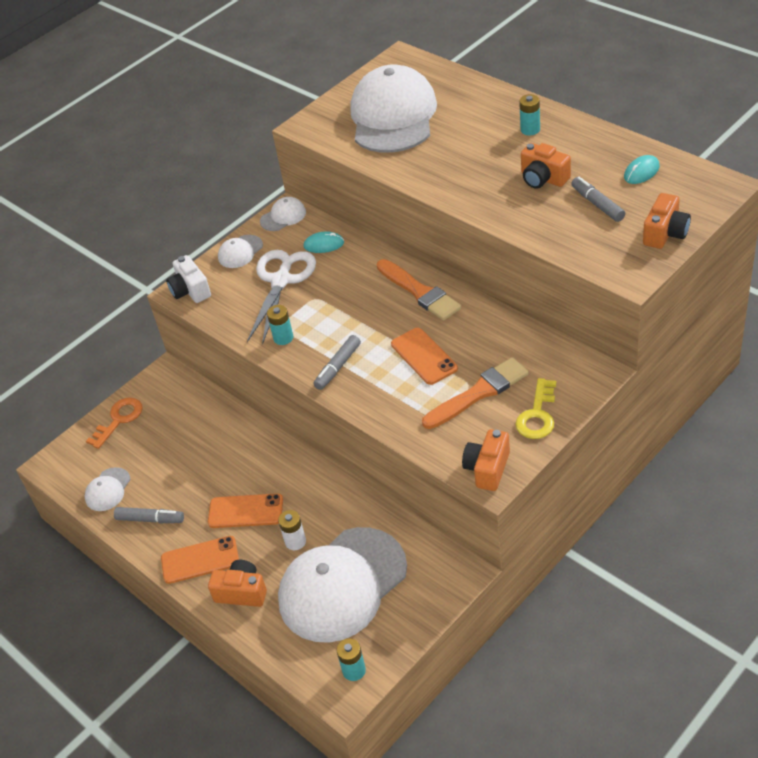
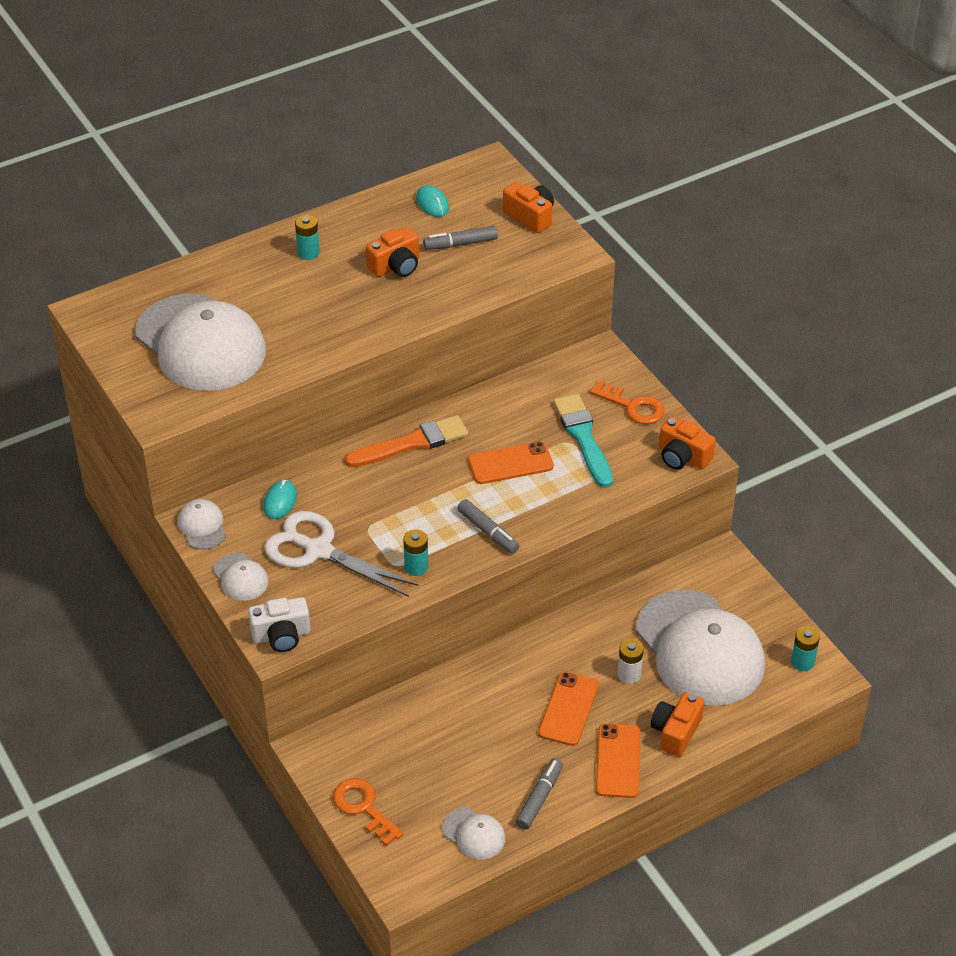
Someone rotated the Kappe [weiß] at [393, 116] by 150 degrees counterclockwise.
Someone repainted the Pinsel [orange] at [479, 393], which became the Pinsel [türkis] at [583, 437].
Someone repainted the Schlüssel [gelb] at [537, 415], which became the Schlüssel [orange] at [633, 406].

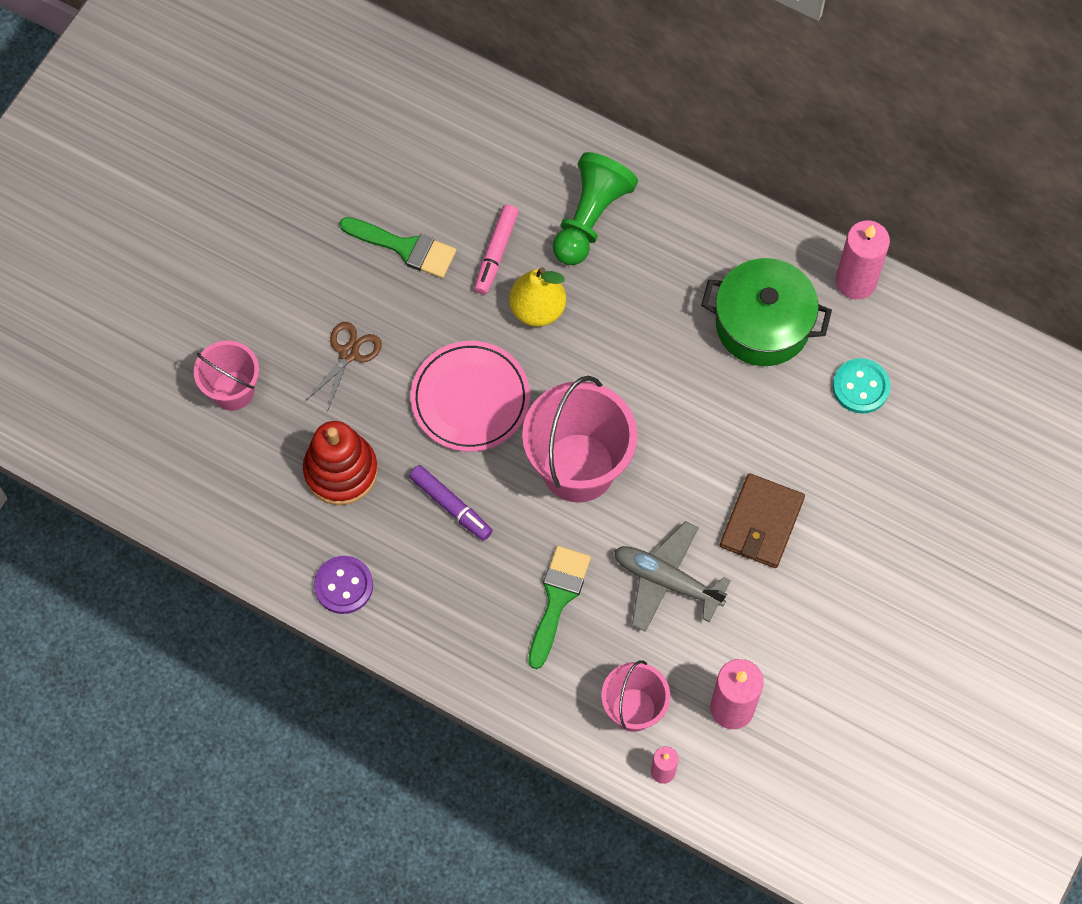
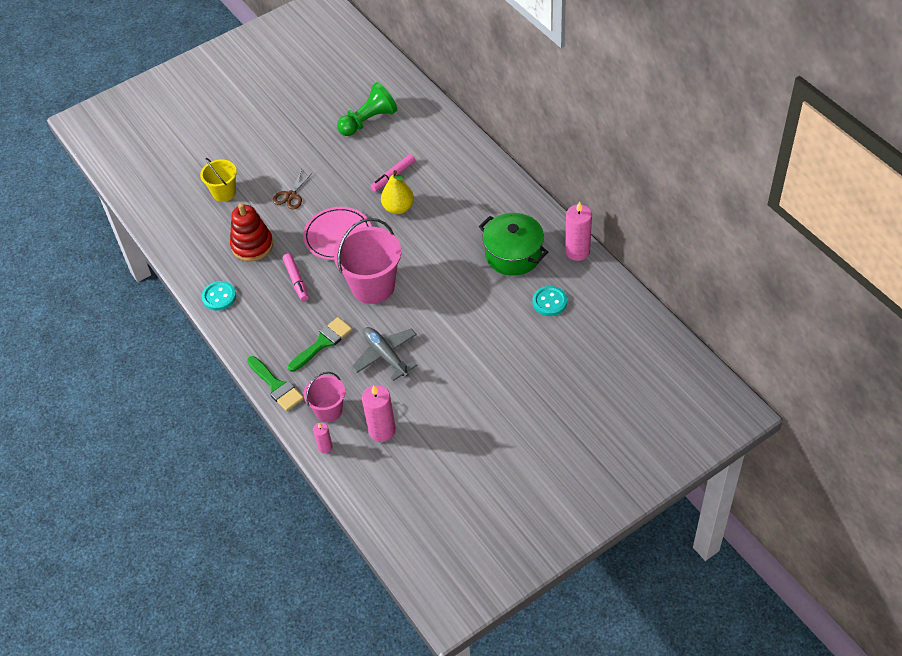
Someone repainted the Eimer [rosa] at [233, 391], which became the Eimer [gelb] at [224, 192].
Someone repainted the Knopf [lila] at [343, 585], which became the Knopf [türkis] at [219, 297].
Someone carried the Pinsel [grün] from [405, 248] to [276, 386].
Someone rotated the Schere [braun] at [349, 353] by 150 degrees clockwise.
Someone repainted the Filzstift [lila] at [451, 506], which became the Filzstift [rosa] at [296, 280].
Someone carried the Bauer [grün] from [590, 218] to [368, 121].
Someone took away the Geldbörse [braun] at [761, 523].

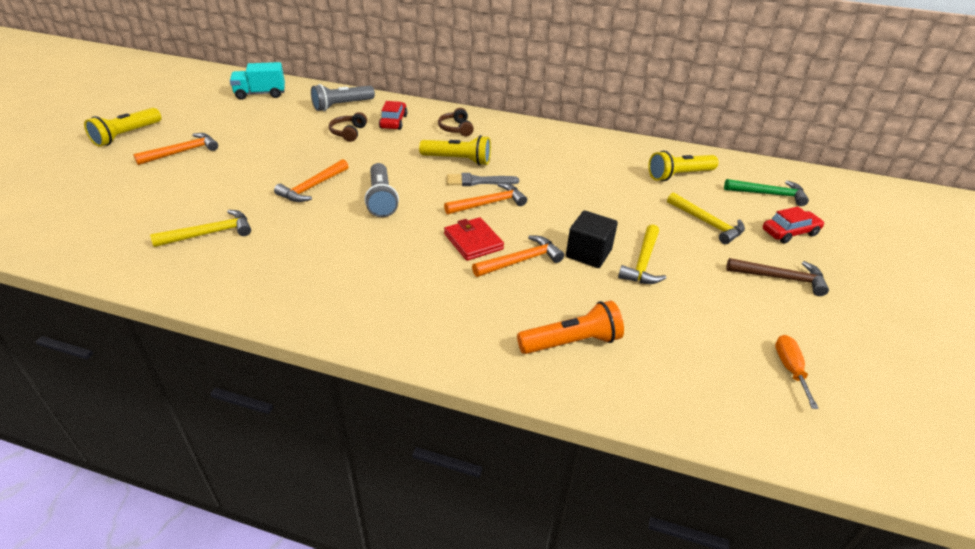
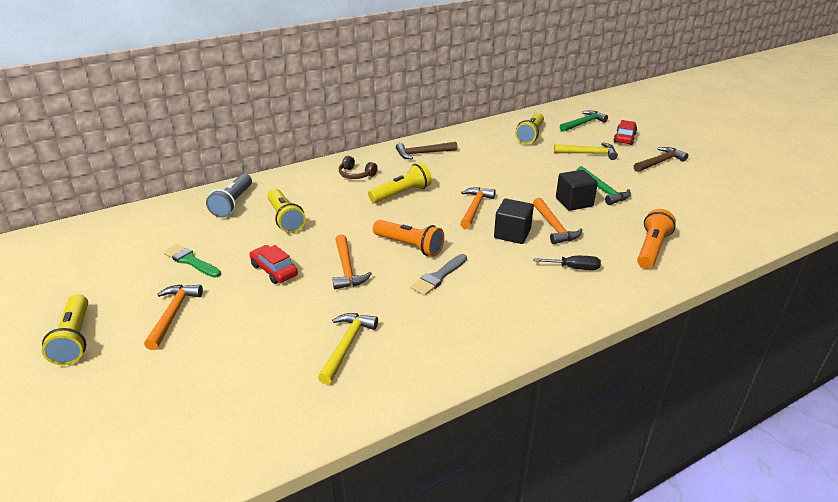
Someone put down the Pinsel [grün] at [191, 261].
Someone carried the Auto [rot] from [393, 122] to [274, 270].
Someone swapped the Kopfhörer [braun] at [348, 132] for the Taschenlampe [gelb] at [285, 219].
Someone repainted the Taschenlampe [grau] at [381, 199], which became the Taschenlampe [orange] at [409, 246].
Someone put down the Hammer [braun] at [423, 153].
Someone carried the Pinsel [grau] from [478, 181] to [438, 277].
Someone swapped the Geldbörse [rot] at [473, 241] for the Kubus [schwarz] at [512, 234].
Someone rotated the Hammer [orange] at [521, 260] by 150 degrees clockwise.
Someone put down the Schraubenzieher [schwarz] at [574, 268].
Someone repainted the Hammer [gelb] at [643, 262], which became the Hammer [grün] at [603, 190].
Someone took away the Lastwagen [türkis] at [260, 94].
Someone took away the Schraubenzieher [orange] at [790, 369].

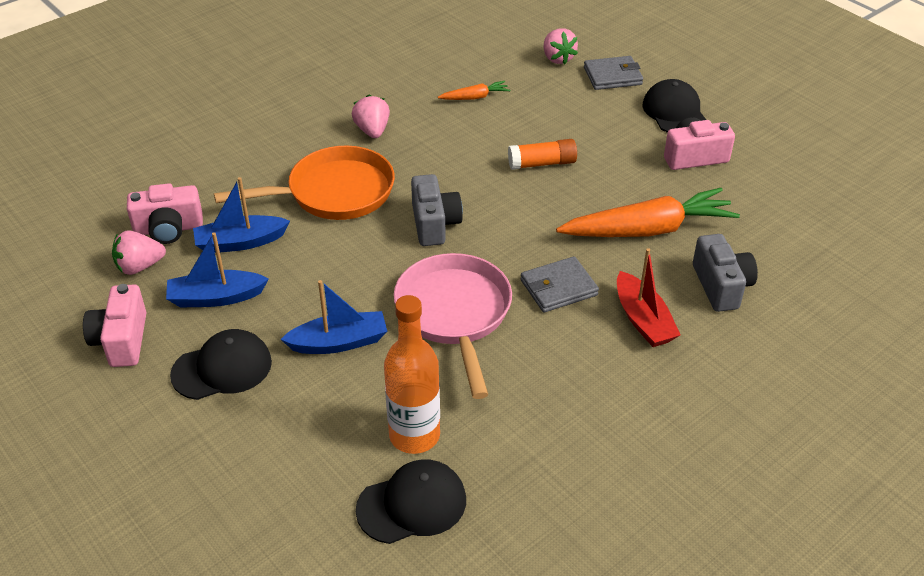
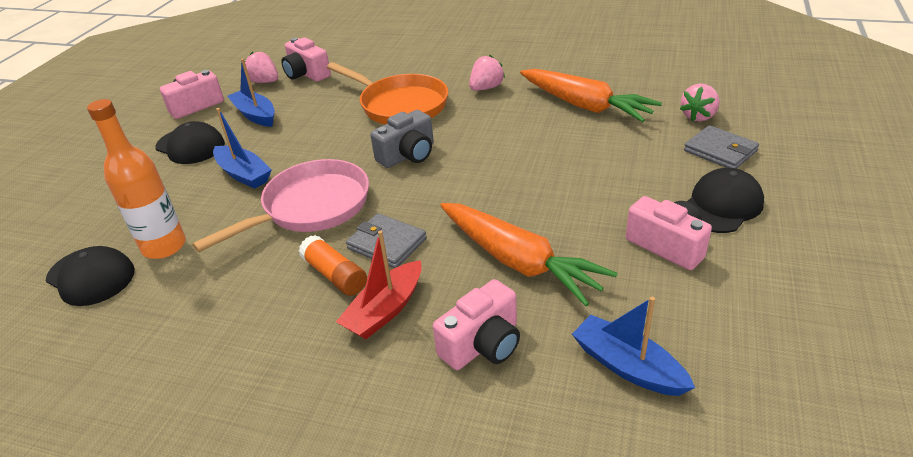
Someone carried the Klebestift [orange] from [542, 163] to [335, 275].
Someone repainted the Kamera [grau] at [721, 286], which became the Kamera [rosa] at [482, 344].
Someone scaled the Karotte [orange] at [475, 97] by 2.18.
Someone carried the Boot [blau] from [240, 242] to [627, 366].

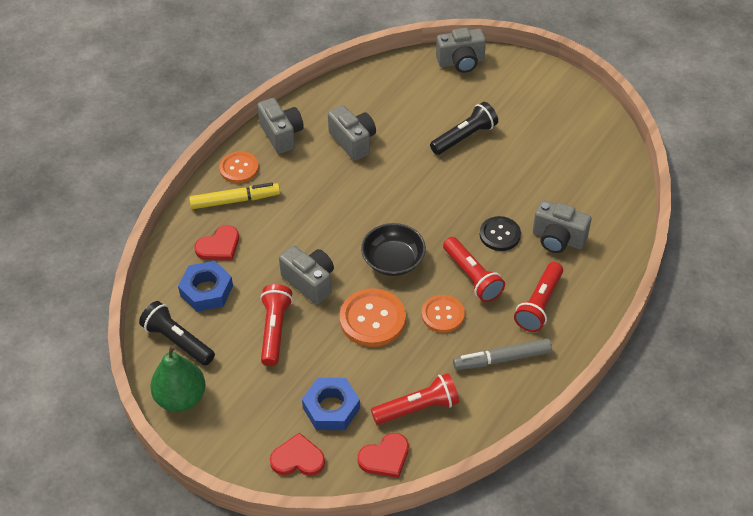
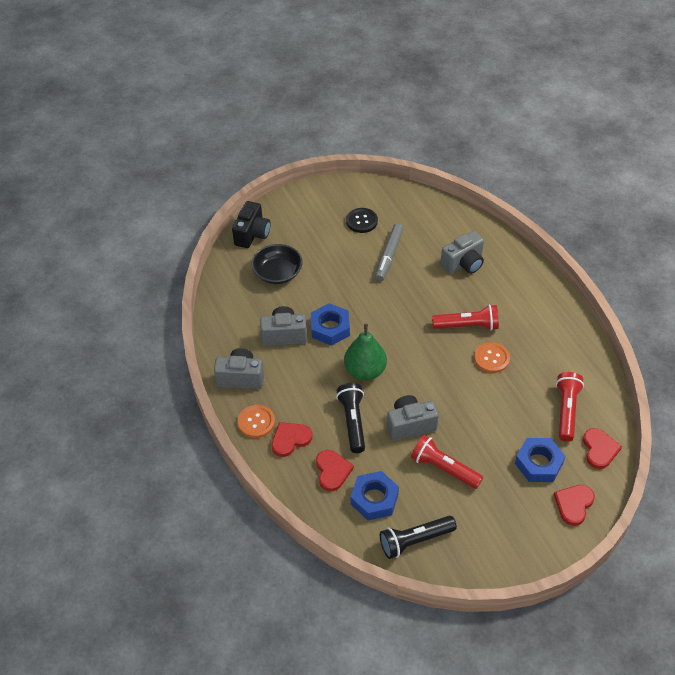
Someone repainted the Kamera [grau] at [461, 62], which became the Kamera [schwarz] at [252, 234].
Someone carried the Schüssel [schwarz] from [393, 260] to [277, 273].
Someone swapped the Filzstift [gelb] at [235, 200] for the Herz [rot] at [290, 439].
Someone put down the Sechskantmutter [blau] at [330, 328].
Someone carried the Taschenlampe [schwarz] from [464, 137] to [353, 422].
Someone carried the Birne [grün] from [181, 398] to [365, 371].
Someone carried the Knopf [schwarz] from [500, 234] to [361, 221].
Someone carried the Filzstift [grau] from [502, 359] to [389, 256].
Someone took away the Knopf [orange] at [372, 319].
Someone took away the Taschenlampe [rot] at [539, 304].

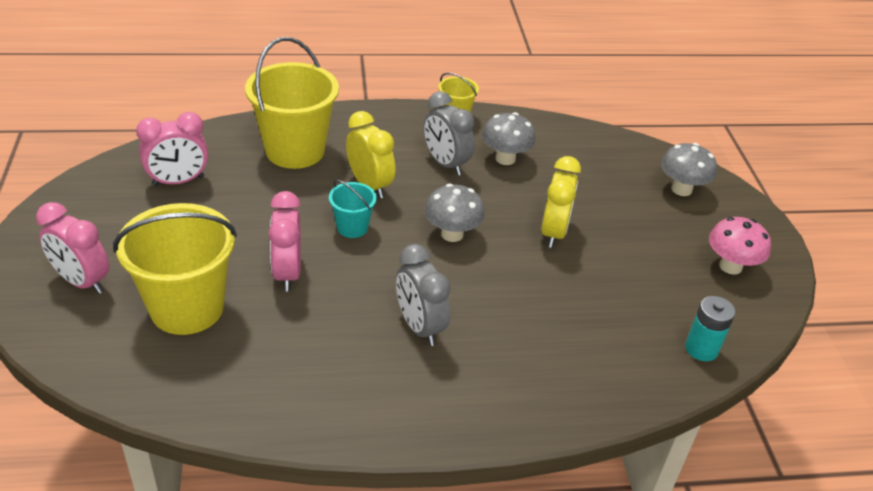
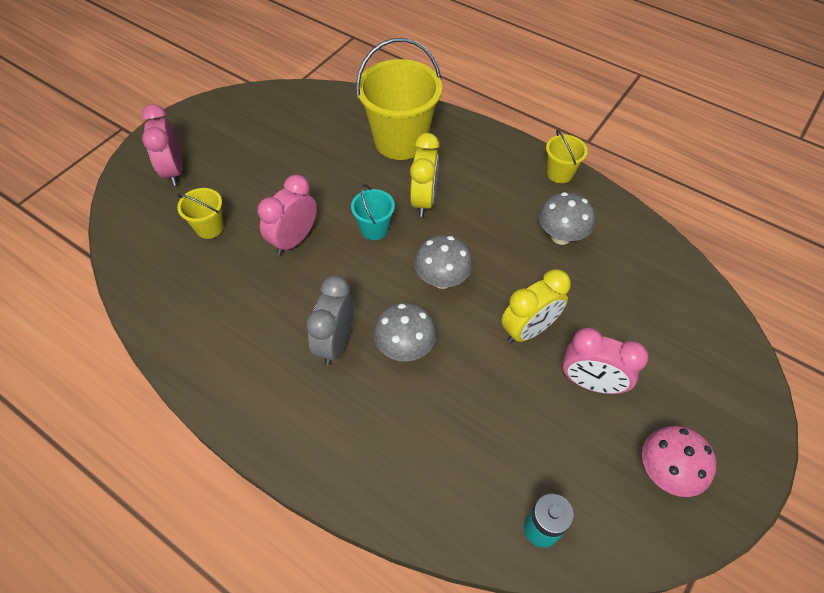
Someone scaled the Eimer [gelb] at [187, 308] by 0.48.
Someone carried the Pilz [grau] from [681, 189] to [405, 348].
Someone carried the Wecker [rosa] from [178, 181] to [590, 382].
Someone took away the Wecker [grau] at [445, 164].

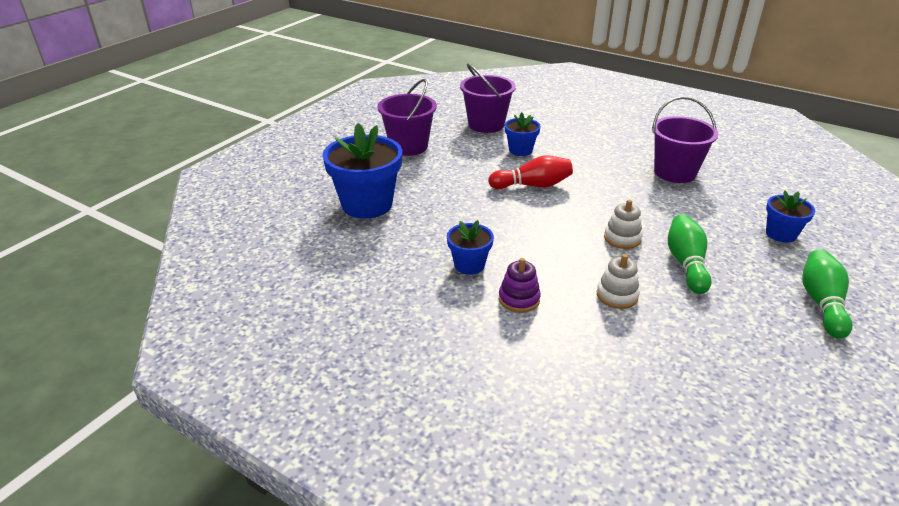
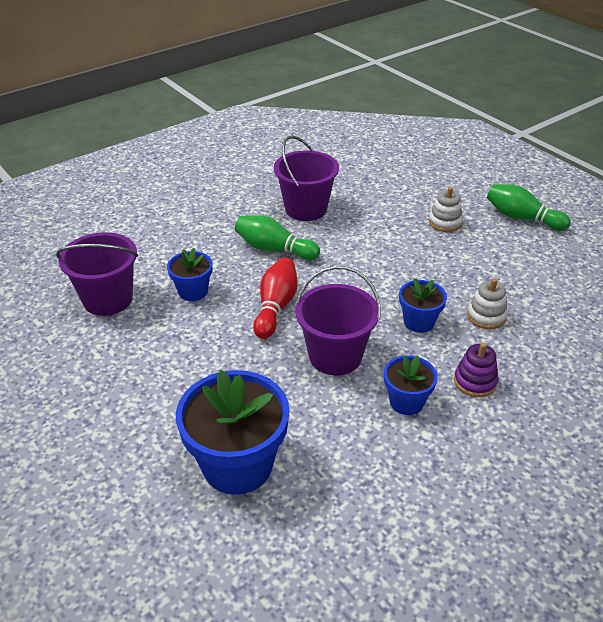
Someone carried the Bowlingkegel [grün] from [686, 263] to [274, 249].
Someone carried the Eimer [lila] from [408, 146] to [335, 356].
Someone carried the Blumentopf [blau] from [780, 234] to [419, 322].
Someone carried the Stapelspielzeug [weiß] from [622, 238] to [445, 222].

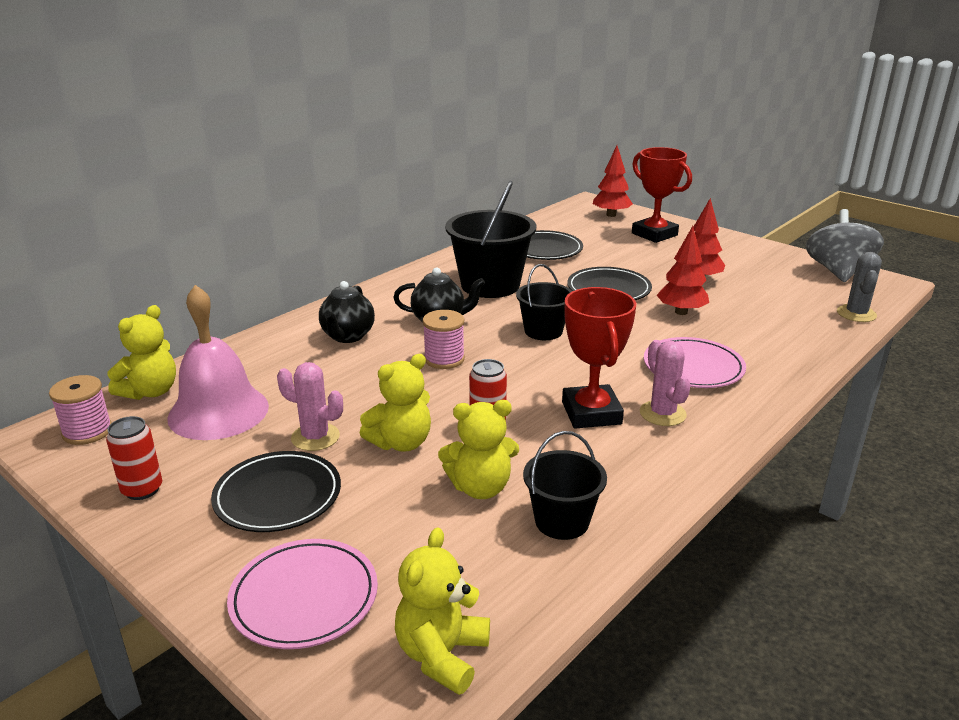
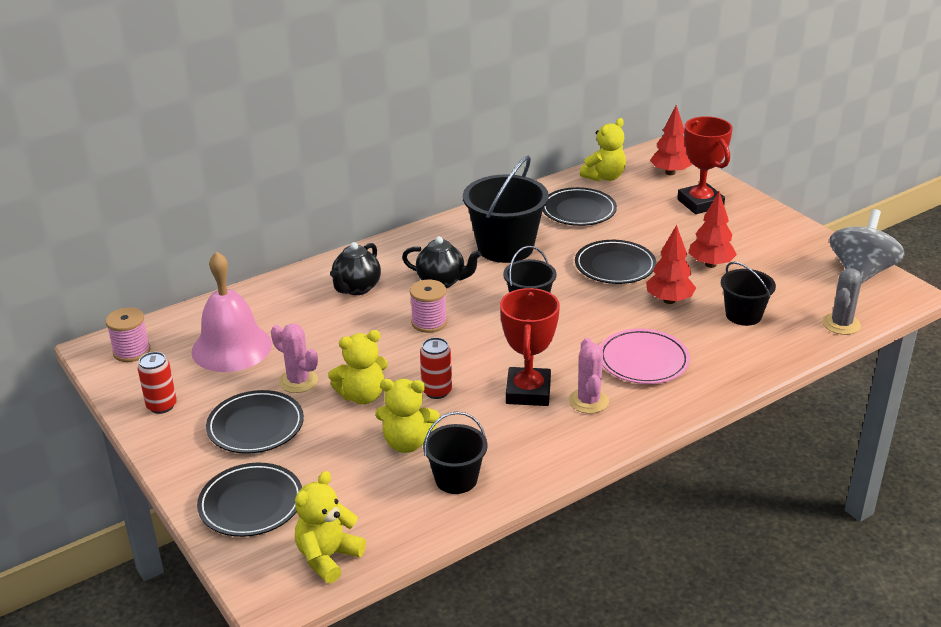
Someone repainted the Teller [rosa] at [304, 597], which became the Teller [schwarz] at [251, 504].
Someone carried the Teddybär [gelb] from [150, 392] to [604, 177].
Someone put down the Eimer [schwarz] at [743, 315].

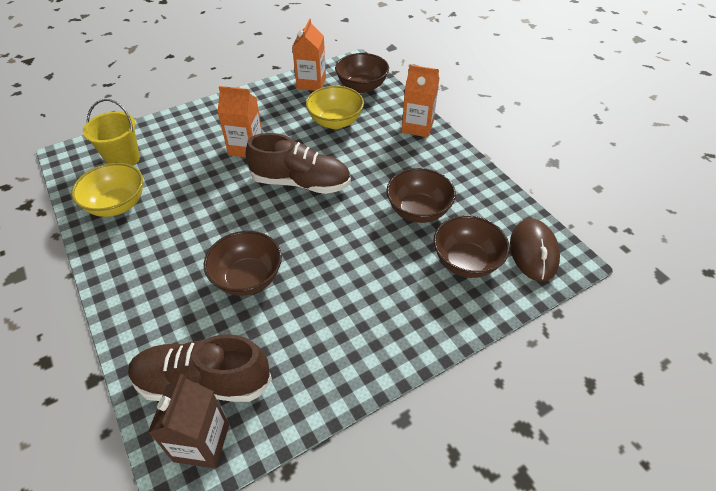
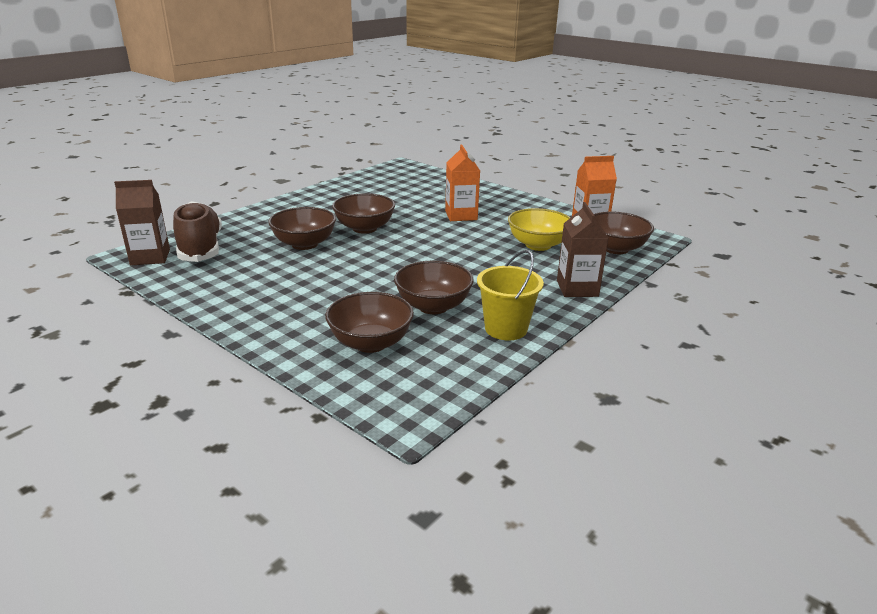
Someone put down the Schüssel [braun] at [364, 228].
Someone carried the Eimer [gelb] from [123, 159] to [506, 329].
Someone repainted the Getränkekarton [orange] at [417, 127], which became the Getränkekarton [braun] at [577, 288].
Someone took away the Schüssel [gelb] at [117, 205].
Someone took away the Schuh [braun] at [301, 183].
Someone took away the Computermaus [braun] at [533, 252].

